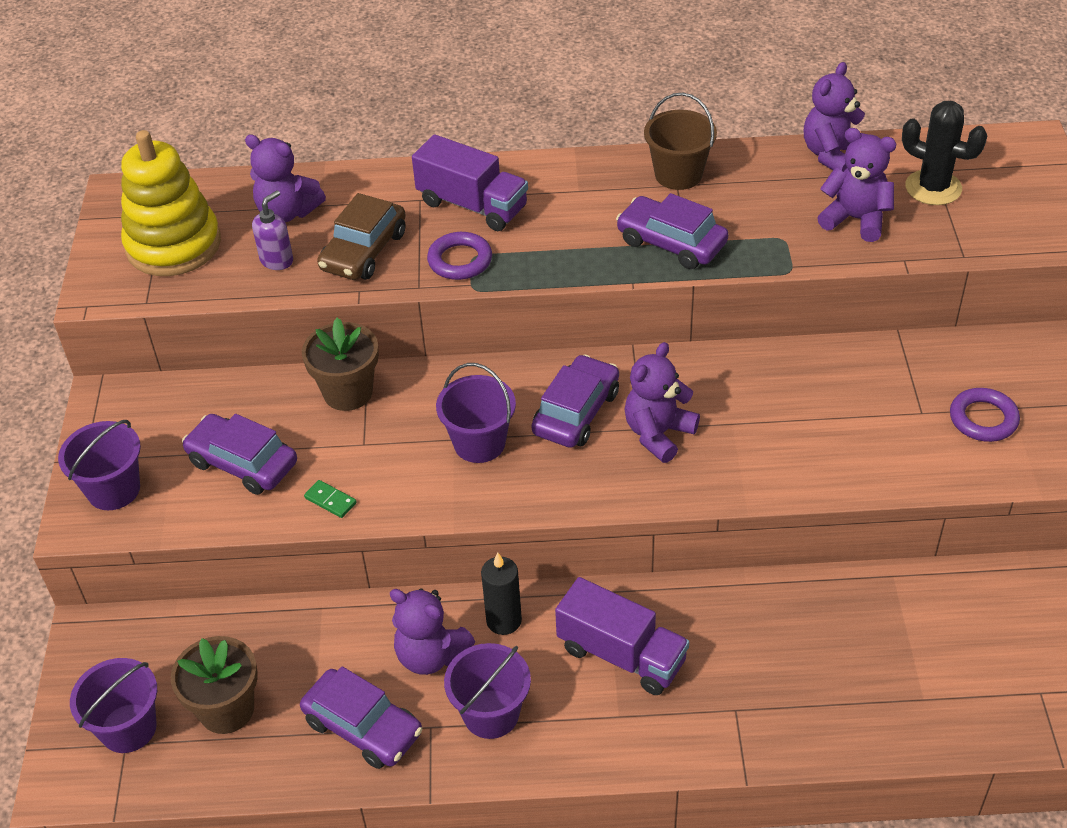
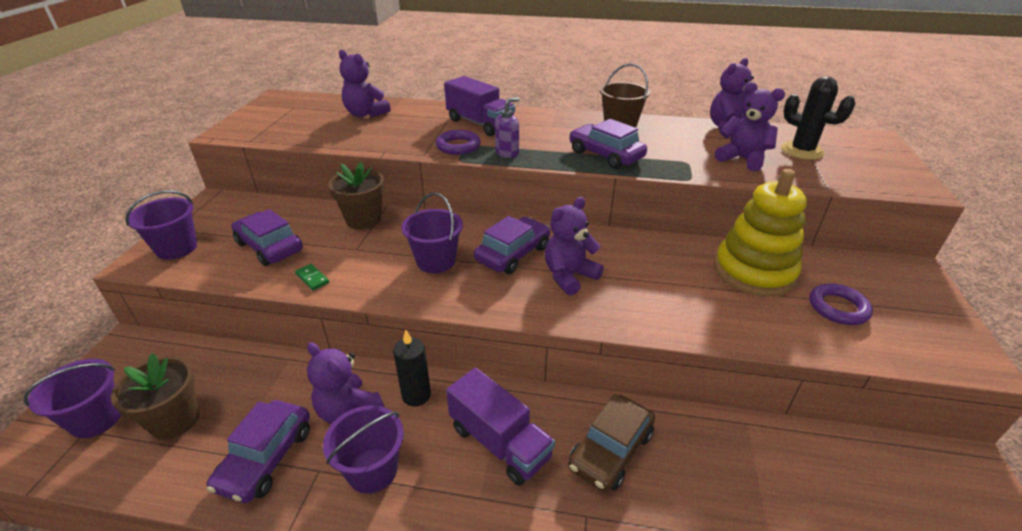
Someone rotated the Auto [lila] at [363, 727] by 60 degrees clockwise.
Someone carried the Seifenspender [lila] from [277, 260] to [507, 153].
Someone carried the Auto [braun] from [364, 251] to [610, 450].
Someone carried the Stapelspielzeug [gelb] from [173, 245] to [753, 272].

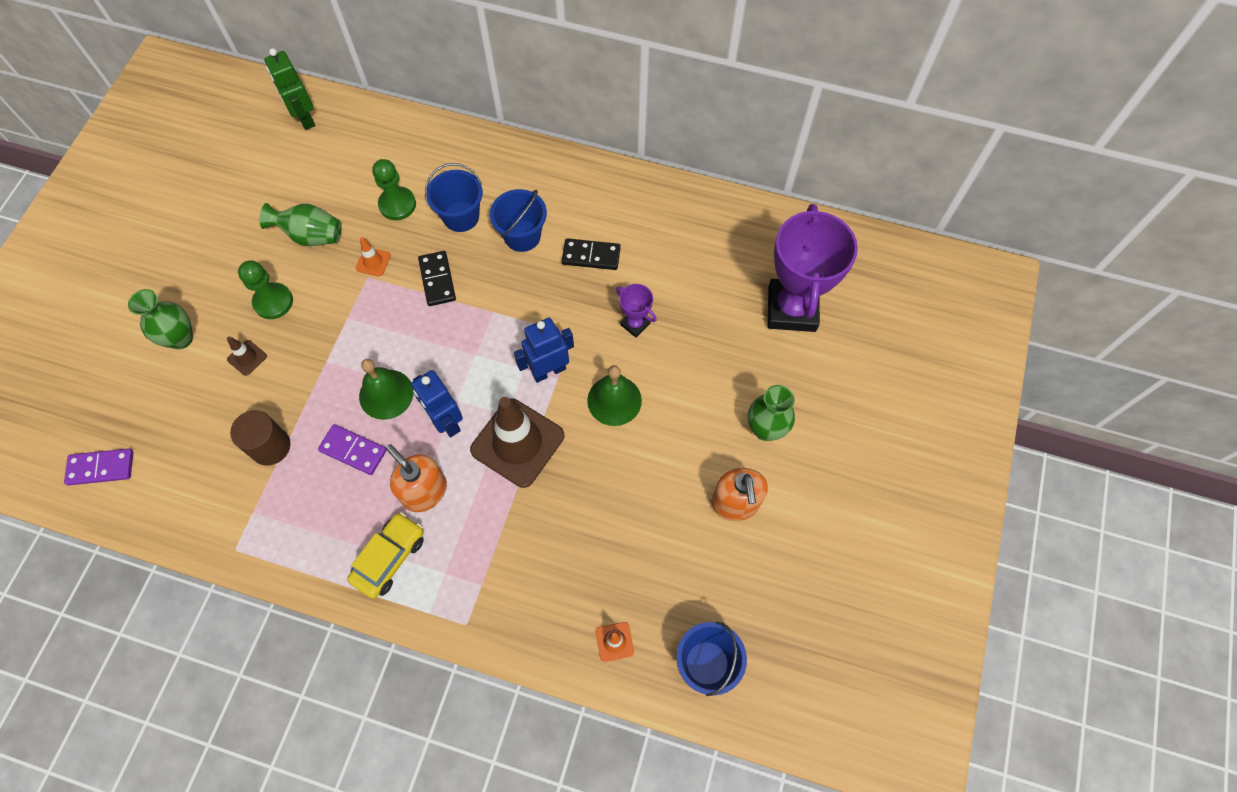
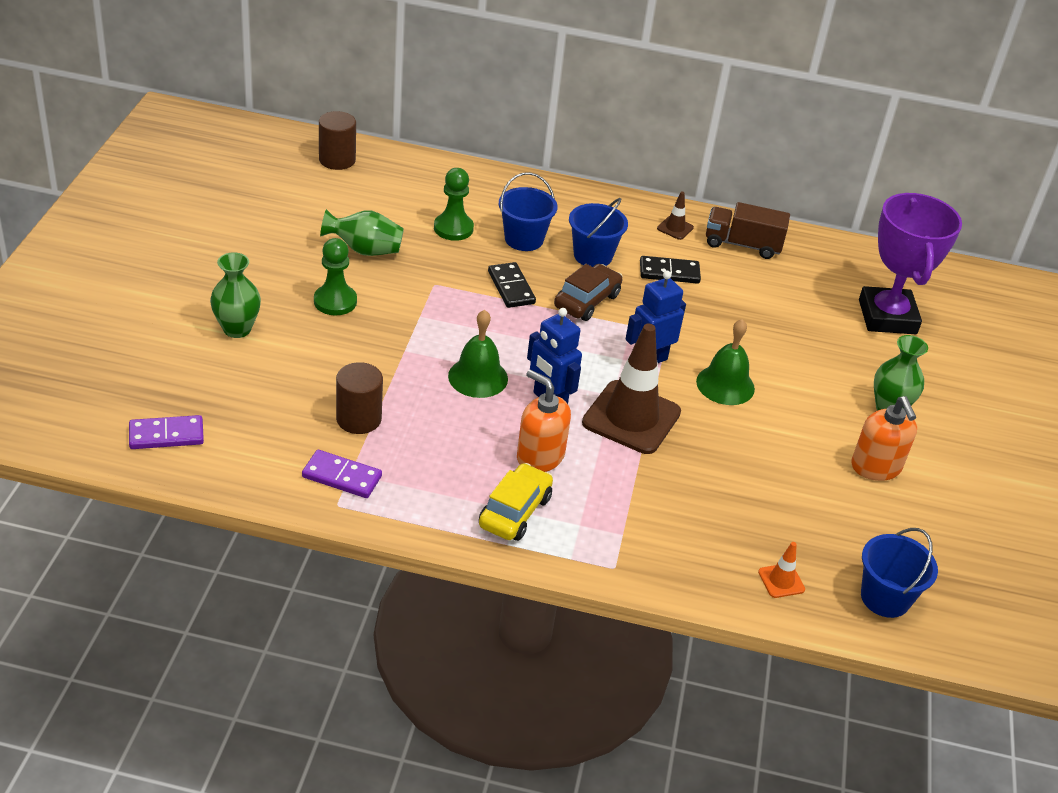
Someone carried the Dominostein [lila] from [353, 450] to [342, 476].
Someone swapped the Roboter [grün] at [305, 118] for the Vollzylinder [braun] at [337, 160].
Someone put down the Auto [braun] at [587, 301].
Someone carried the Leitkegel [braun] from [247, 358] to [675, 228].
Someone put down the Lastwagen [braun] at [742, 245].
Someone took away the Leitkegel [orange] at [373, 262].
Someone took away the Pokal [lila] at [635, 324].

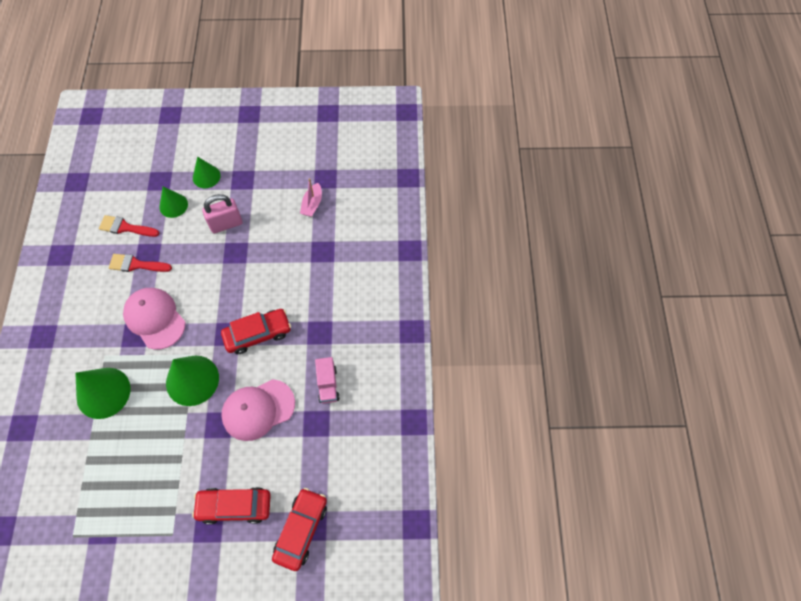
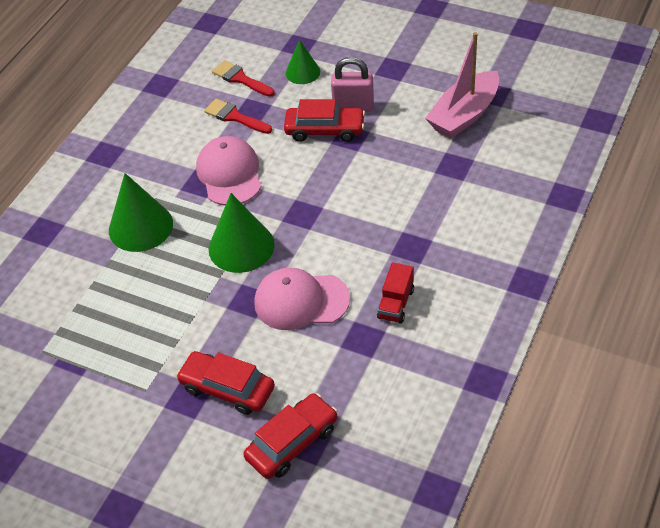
Someone carried the Auto [rot] from [258, 334] to [325, 130].
Someone repainted the Lastwagen [rosa] at [328, 384], which became the Lastwagen [rot] at [396, 304].
Someone scaled the Boot [rosa] at [312, 204] by 1.93.
Someone took away the Kegel [grün] at [206, 176].

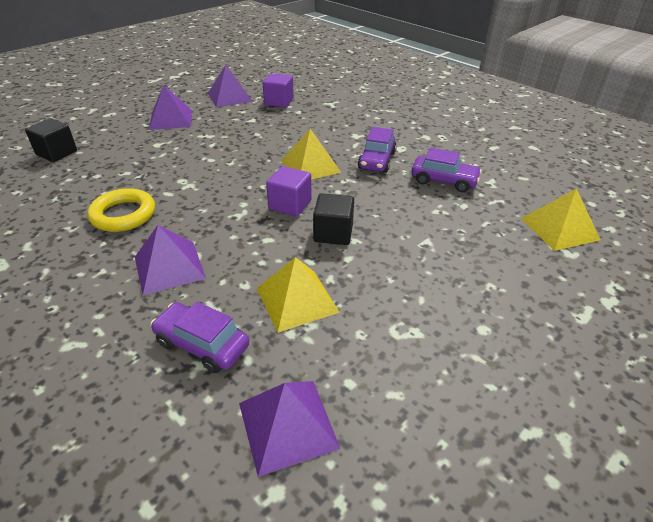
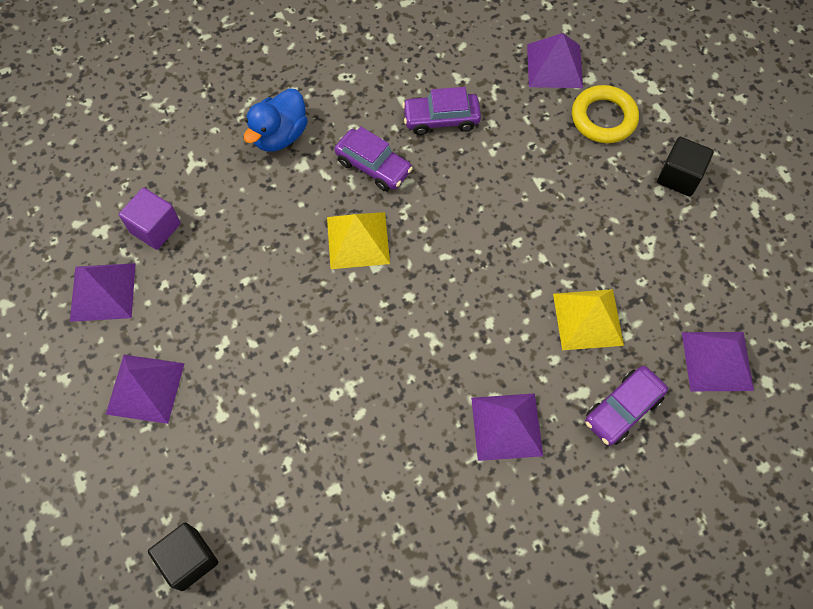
Someone put down the Ente [blau] at [280, 135].
Someone rotated the Auto [lila] at [443, 181] by 135 degrees counterclockwise.
Someone repainted the Pyramide [gelb] at [559, 228], which became the Pyramide [lila] at [554, 65].
Someone carried the Ring [gelb] from [123, 215] to [603, 118].
Someone carried the Kubus [schwarz] from [333, 233] to [679, 176].
Someone took away the Kubus [lila] at [290, 205].

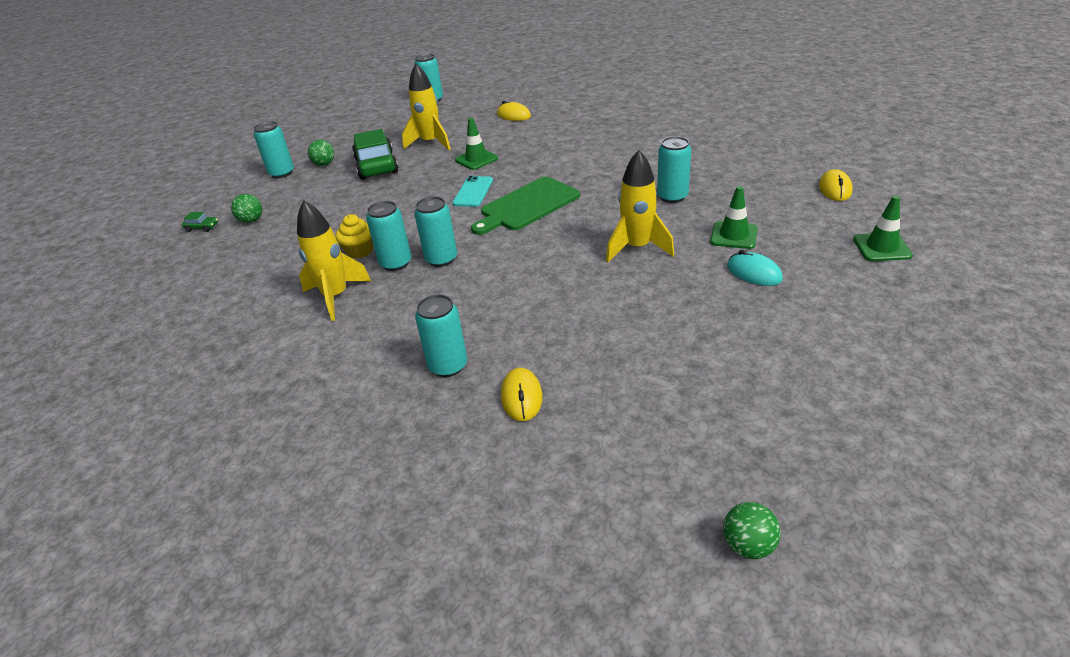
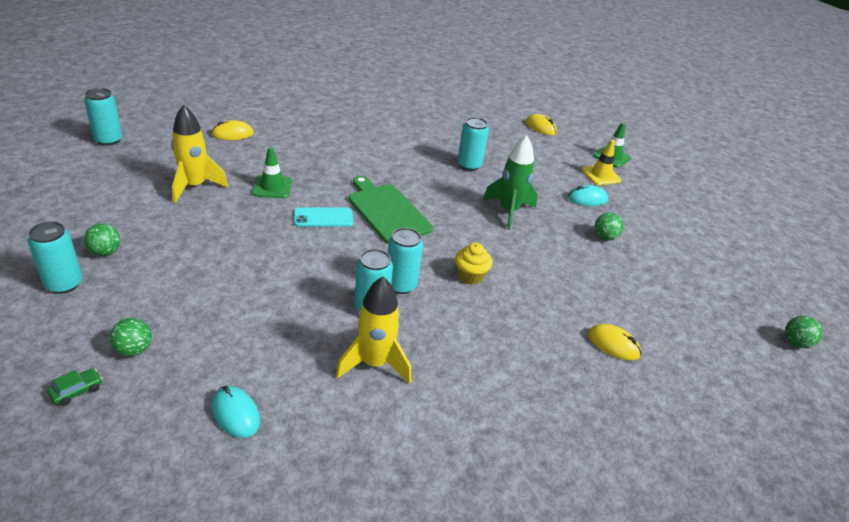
Someone put down the Computermaus [türkis] at [236, 414].
Someone rotated the Handy [türkis] at [473, 192] by 60 degrees counterclockwise.
Someone rotated the Schneidebrett [grün] at [527, 206] by 150 degrees clockwise.
Someone carried the Muffin [gelb] from [359, 251] to [470, 276].
Someone repainted the Rakete [gelb] at [637, 248], which became the Rakete [grün] at [509, 211].
Someone put down the Leitkegel [gelb] at [601, 175].
Someone put down the Ball [grün] at [604, 237].
Someone took away the Auto [grün] at [376, 165].
Someone took away the Dose [türkis] at [448, 366].
Someone took away the Leitkegel [grün] at [733, 235].

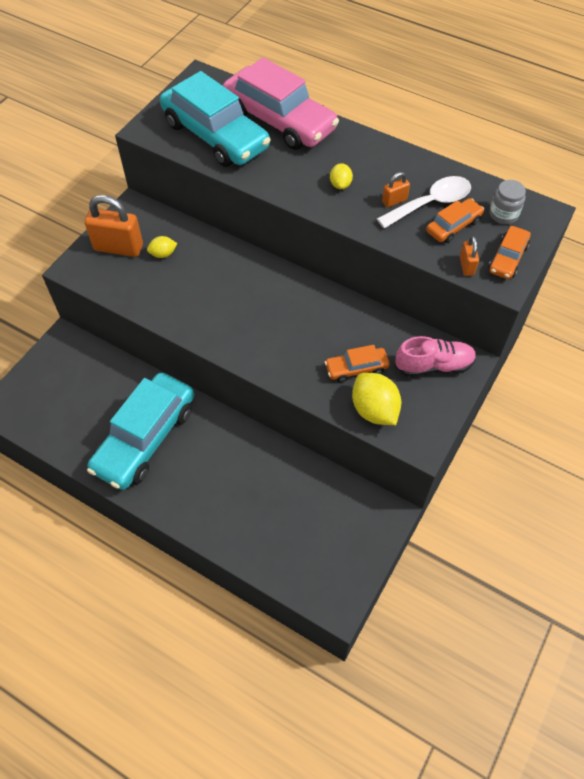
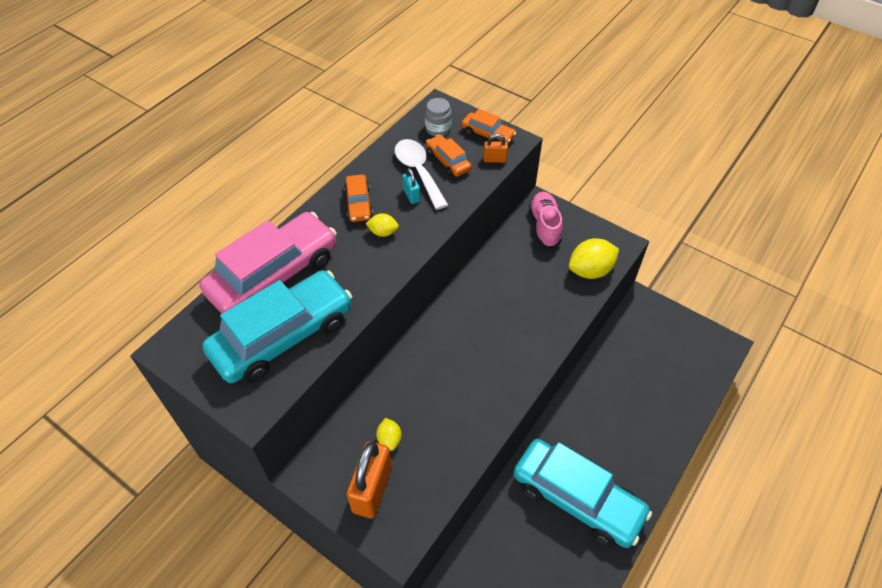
Someone carried the Auto [orange] from [356, 368] to [358, 203].
Someone repainted the Vorhängeschloss [orange] at [394, 201], which became the Vorhängeschloss [türkis] at [411, 195].

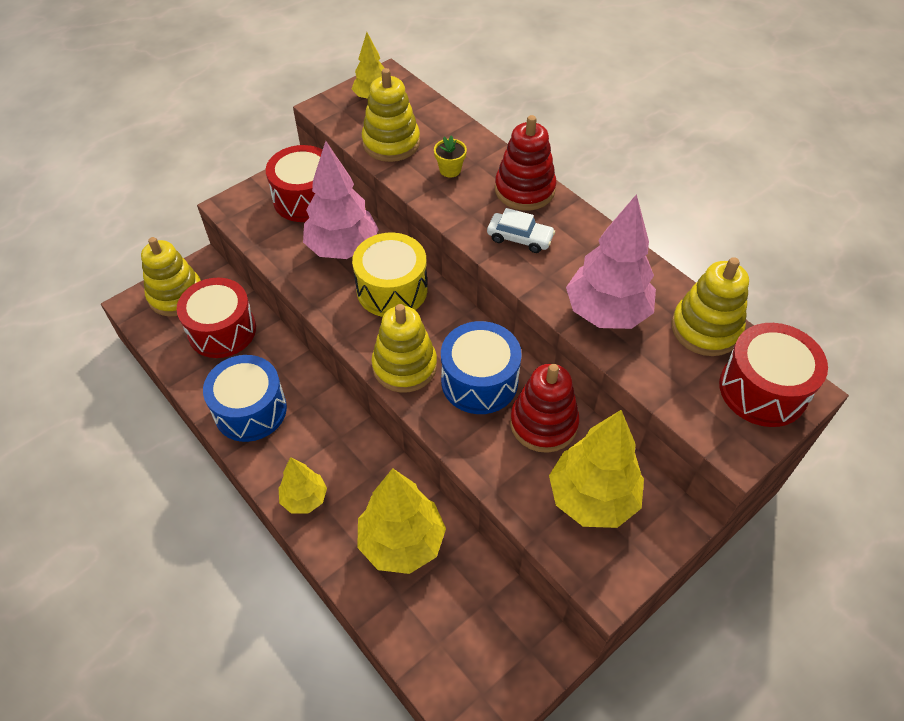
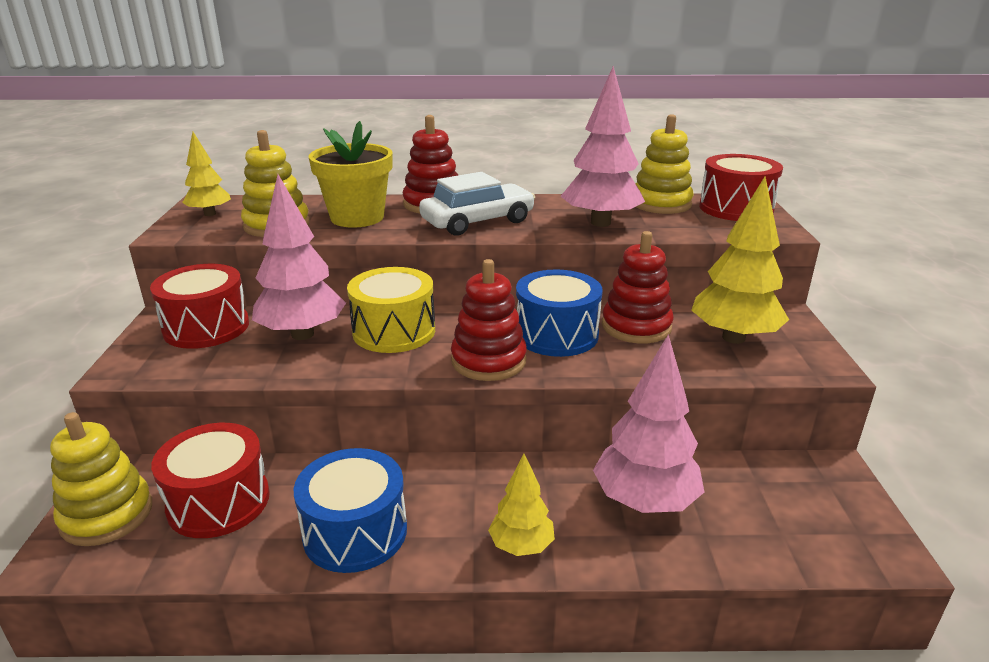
Someone scaled the Blumentopf [gelb] at [450, 170] by 2.32.
Someone scaled the Auto [weiß] at [519, 238] by 1.72.
Someone repainted the Stapelspielzeug [gelb] at [404, 366], which became the Stapelspielzeug [rot] at [488, 361].
Someone repainted the Baum [gelb] at [401, 542], which became the Baum [rosa] at [644, 502].

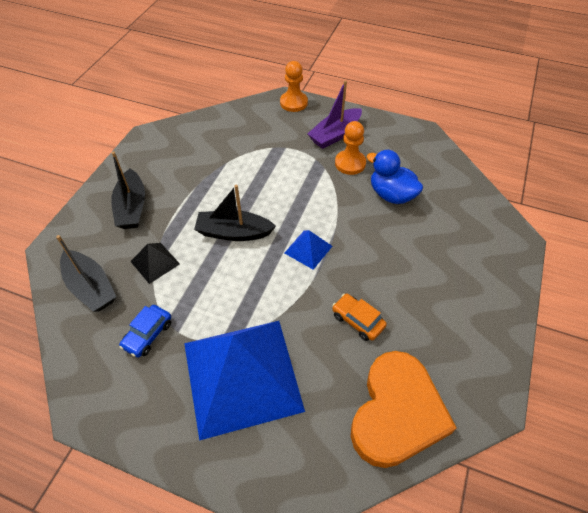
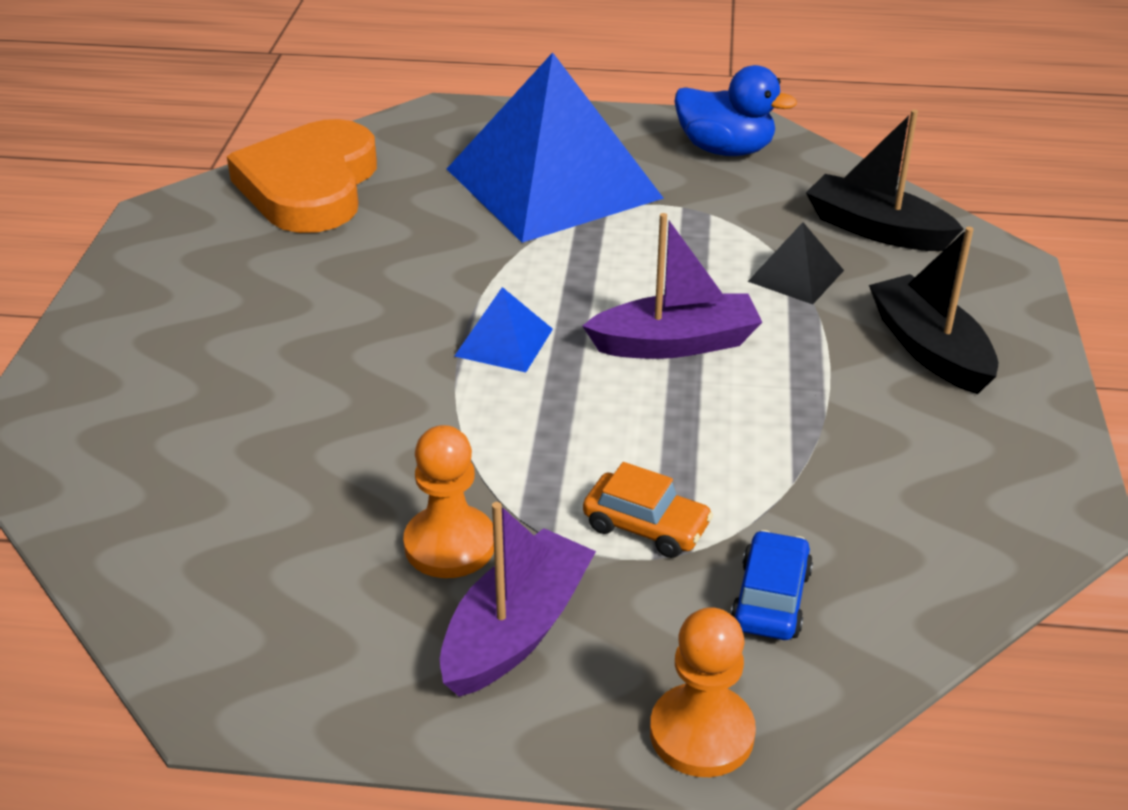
Someone repainted the Boot [schwarz] at [233, 232], which became the Boot [lila] at [675, 343].
Someone carried the Auto [orange] from [357, 320] to [646, 526].
Someone carried the Ente [blau] from [391, 195] to [725, 150].
Someone carried the Auto [blau] from [148, 334] to [770, 599].

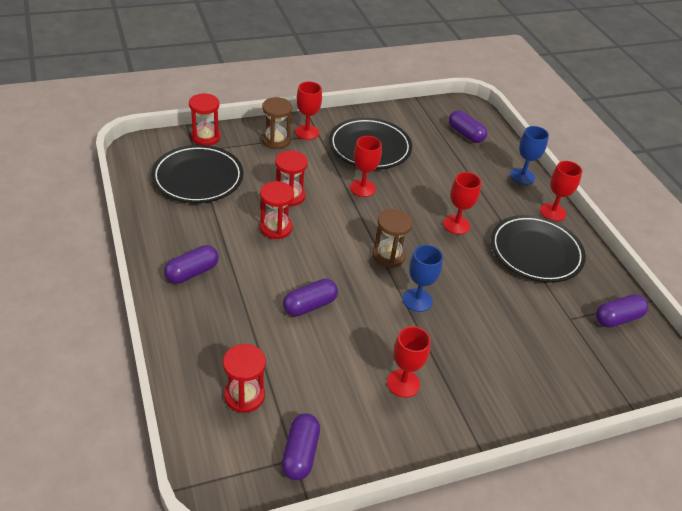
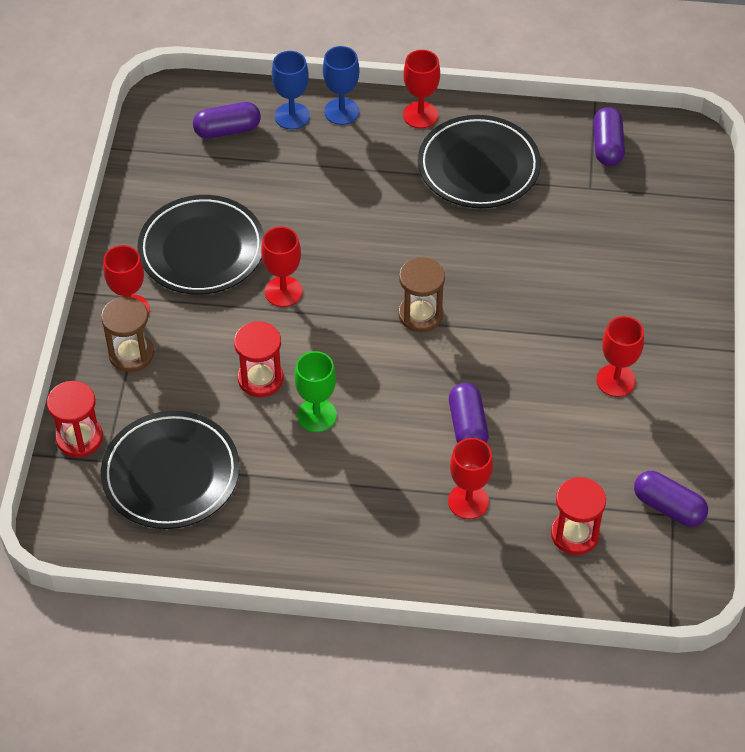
Someone carried the Kelch [blau] from [417, 300] to [292, 116].
Someone swapped the Sanduhr [rot] at [275, 228] for the Kelch [grün] at [316, 415].
Someone carried the Kelch [rot] from [456, 225] to [468, 501].
Someone took away the Kapsel [lila] at [192, 272].

